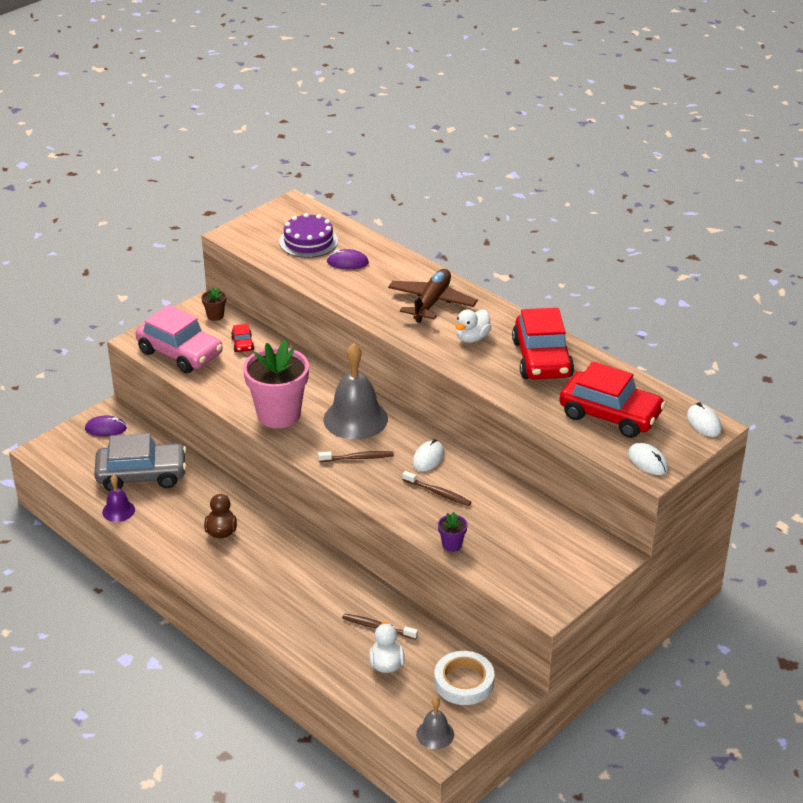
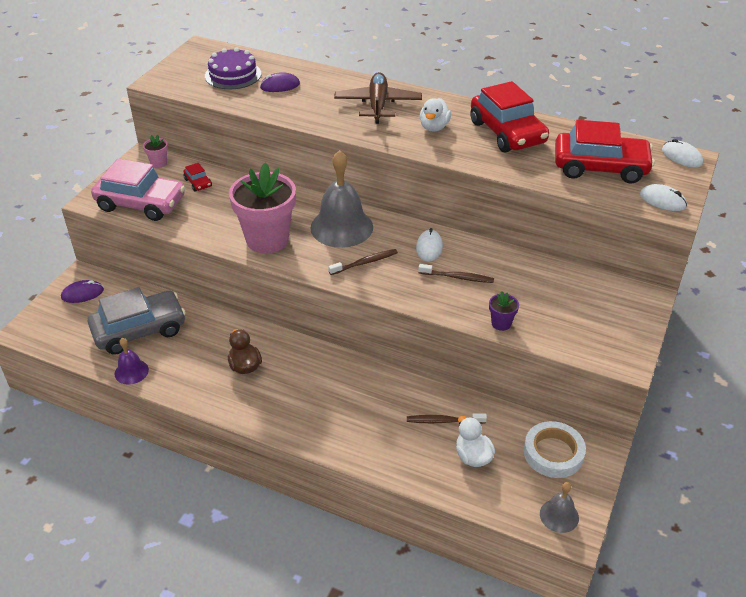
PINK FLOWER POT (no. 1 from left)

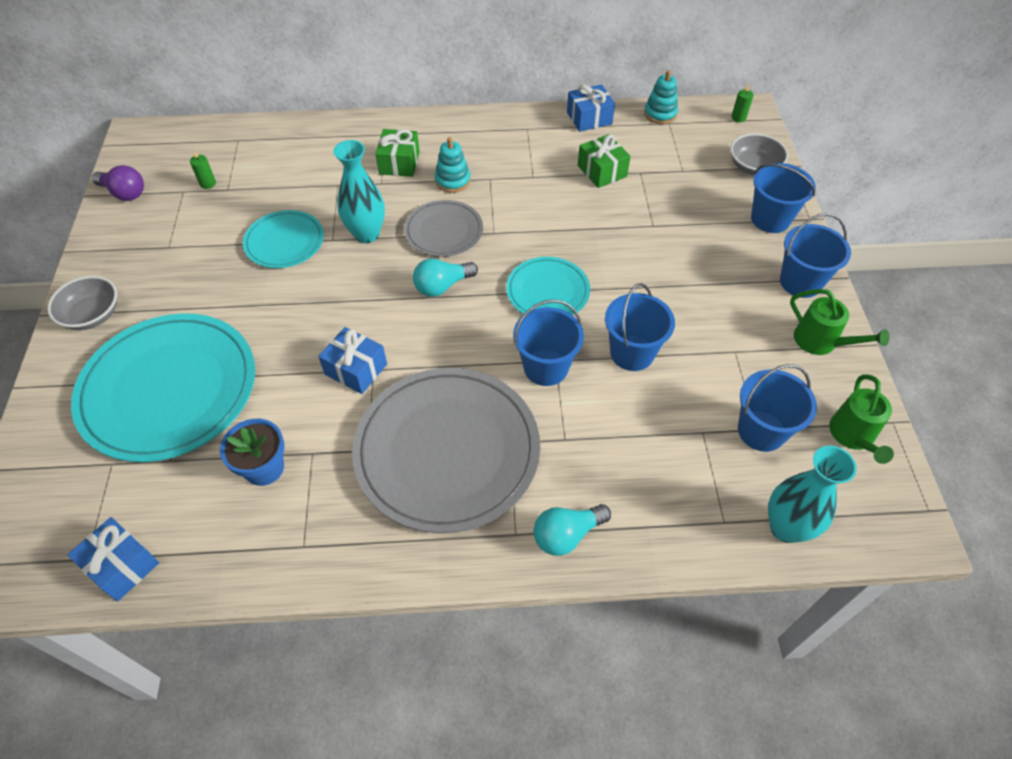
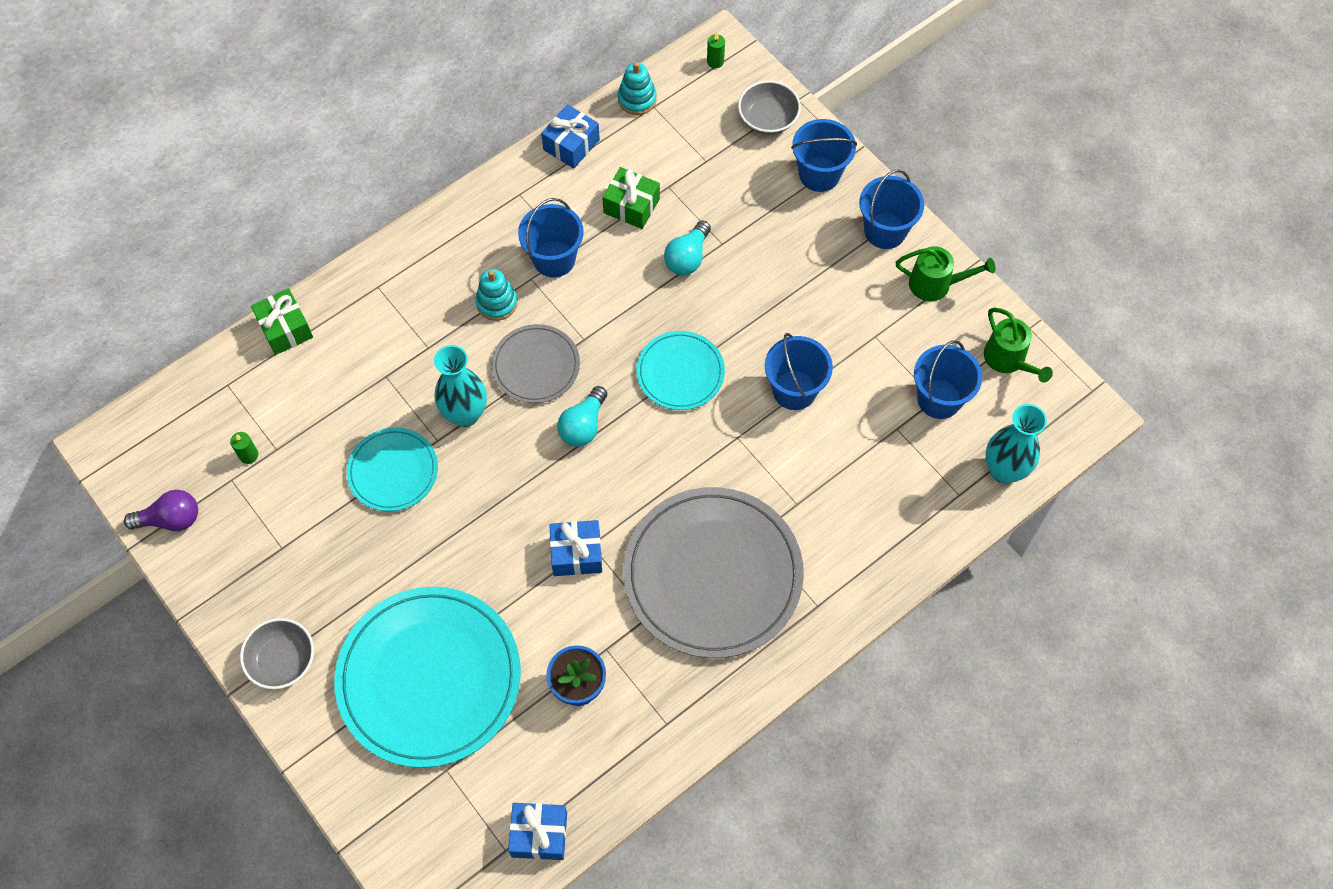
GREEN GIFT (no. 1 from left); BLUE BUCKET (no. 1 from left); TURQUOISE LIGHT BULB (no. 2 from left)

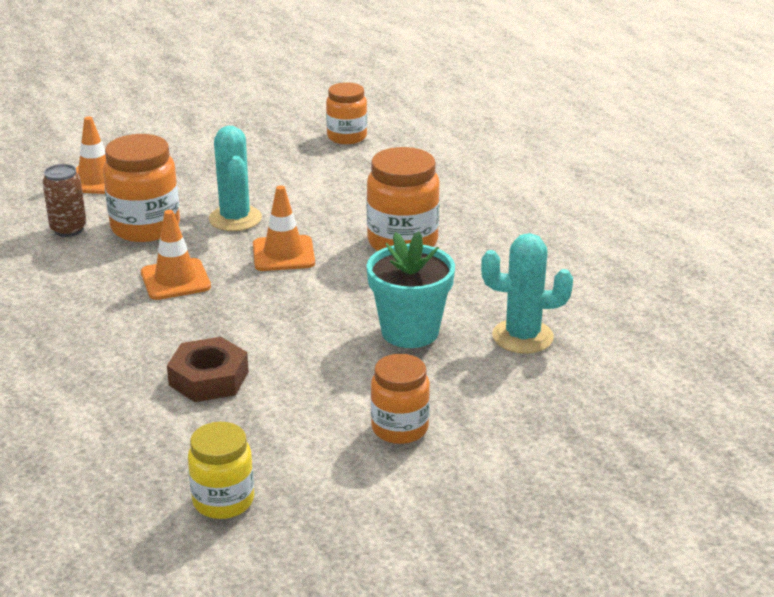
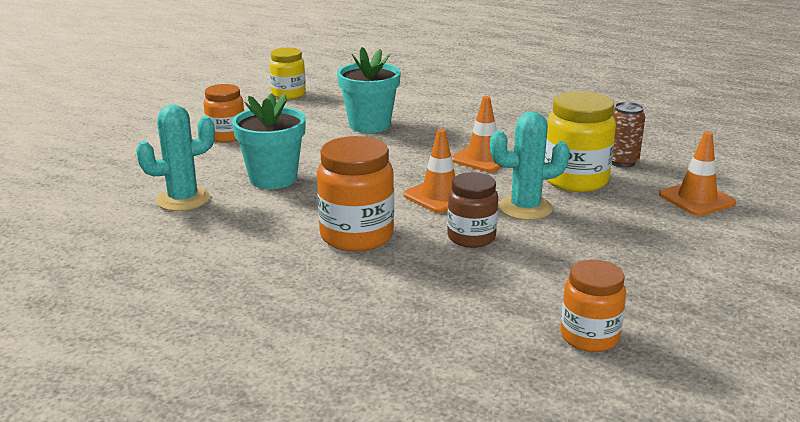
YELLOW JAR (no. 2 from left); TURQUOISE FLOWER POT (no. 2 from left); TURQUOISE CACTUS (no. 2 from left); BROWN JAR

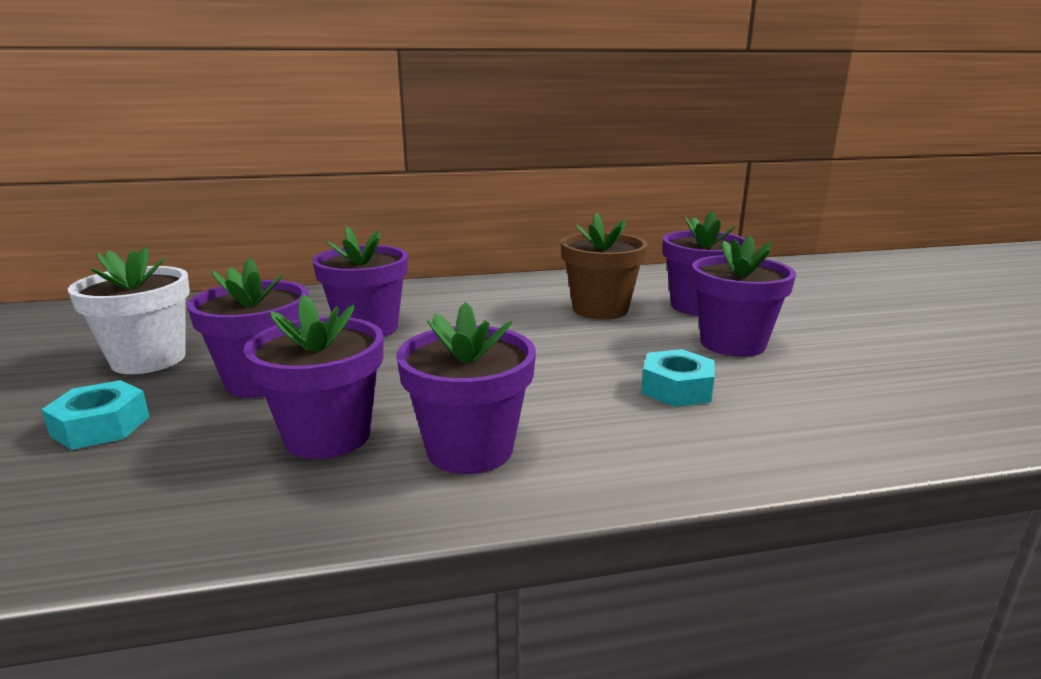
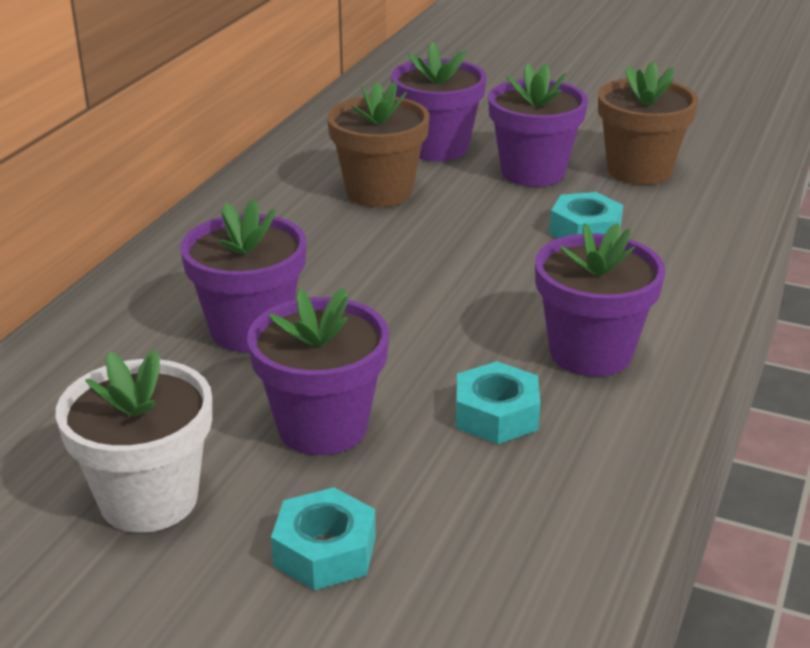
TURQUOISE NUT (no. 2 from left); BROWN FLOWER POT (no. 2 from left)

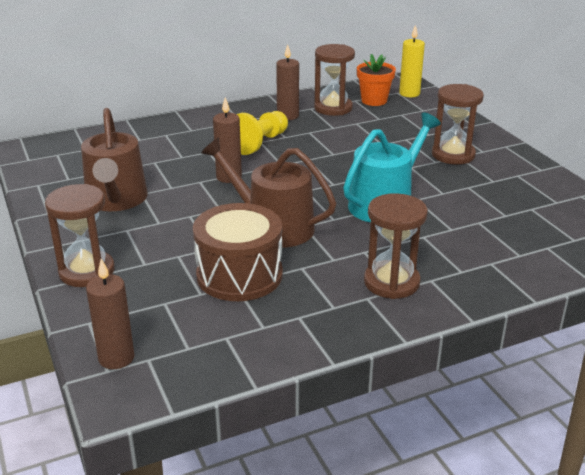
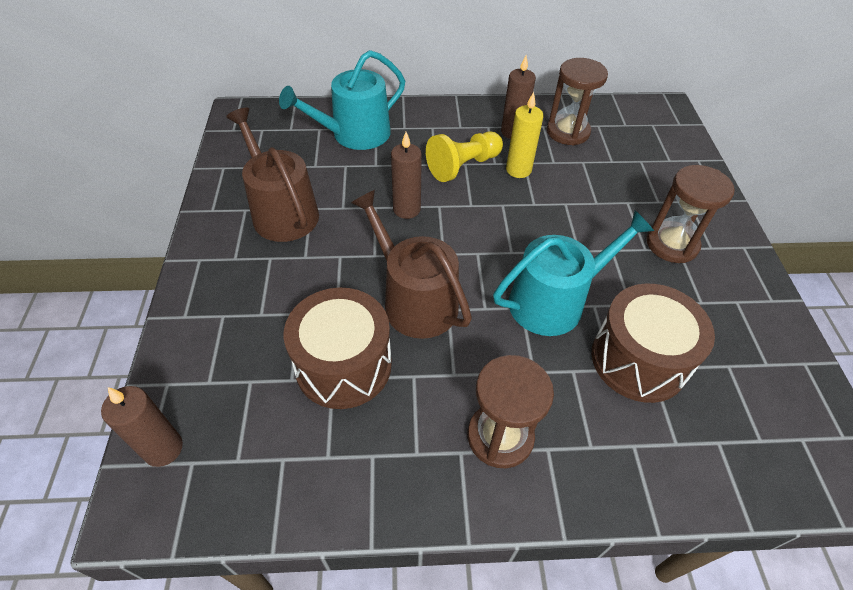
BROWN HOURGLASS (no. 1 from left in the first image); BROWN WATERING CAN (no. 1 from left); ORANGE FLOWER POT; YELLOW CANDLE; TURQUOISE WATERING CAN (no. 1 from left); BROWN DRUM (no. 2 from left)

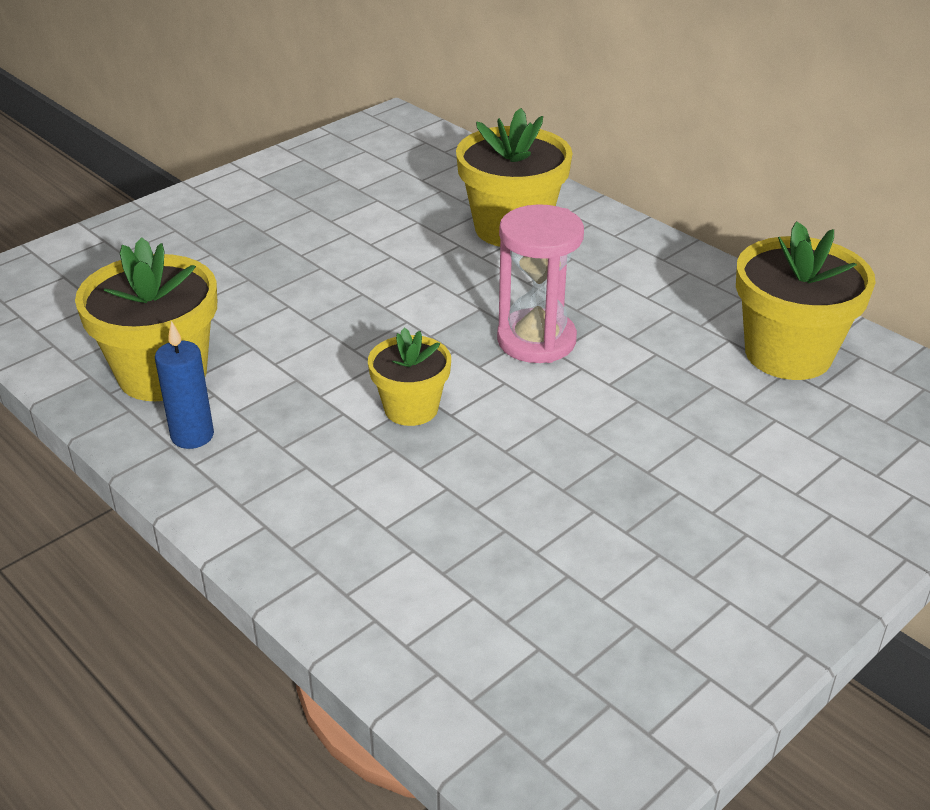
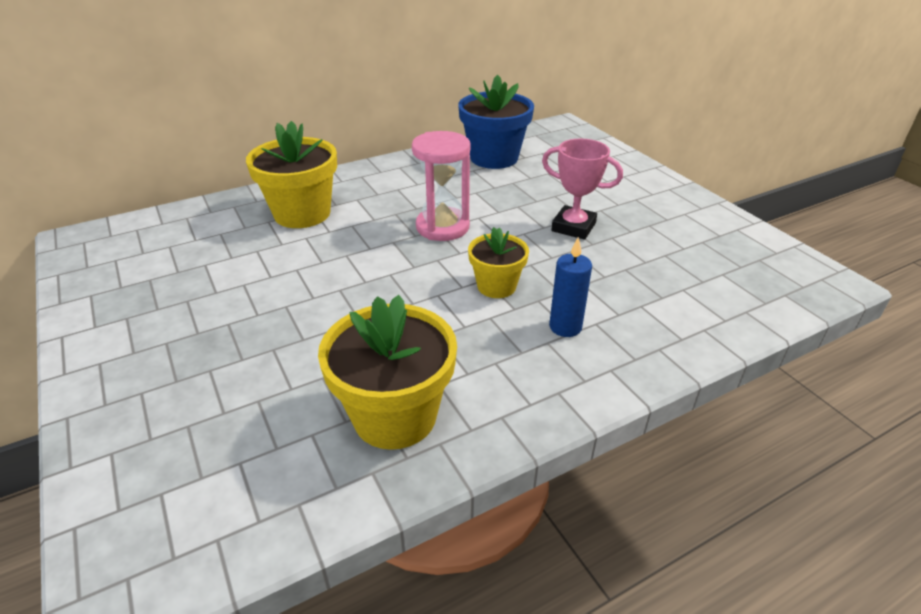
BLUE CANDLE; BLUE FLOWER POT; PINK TROPHY

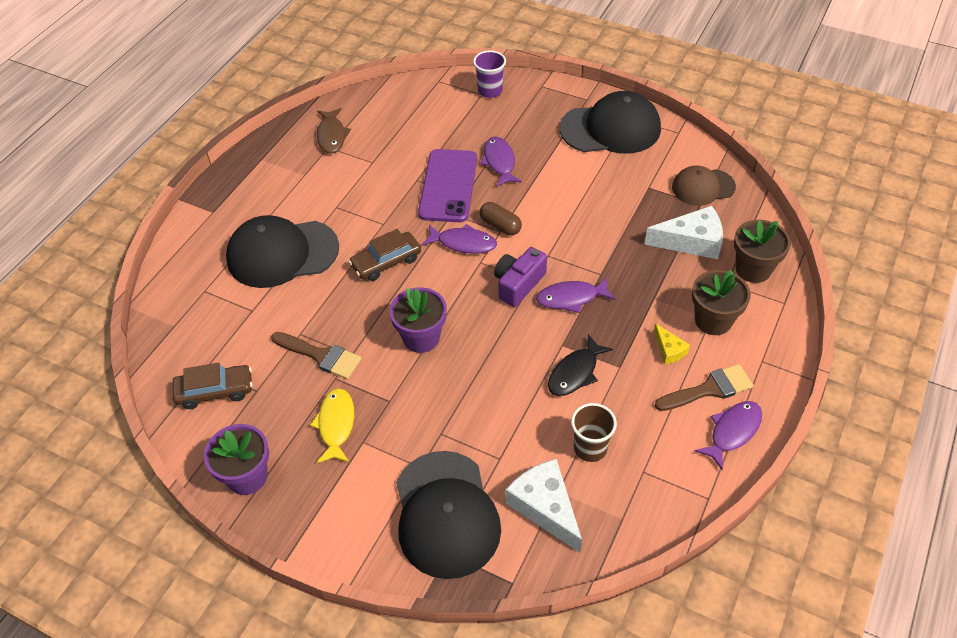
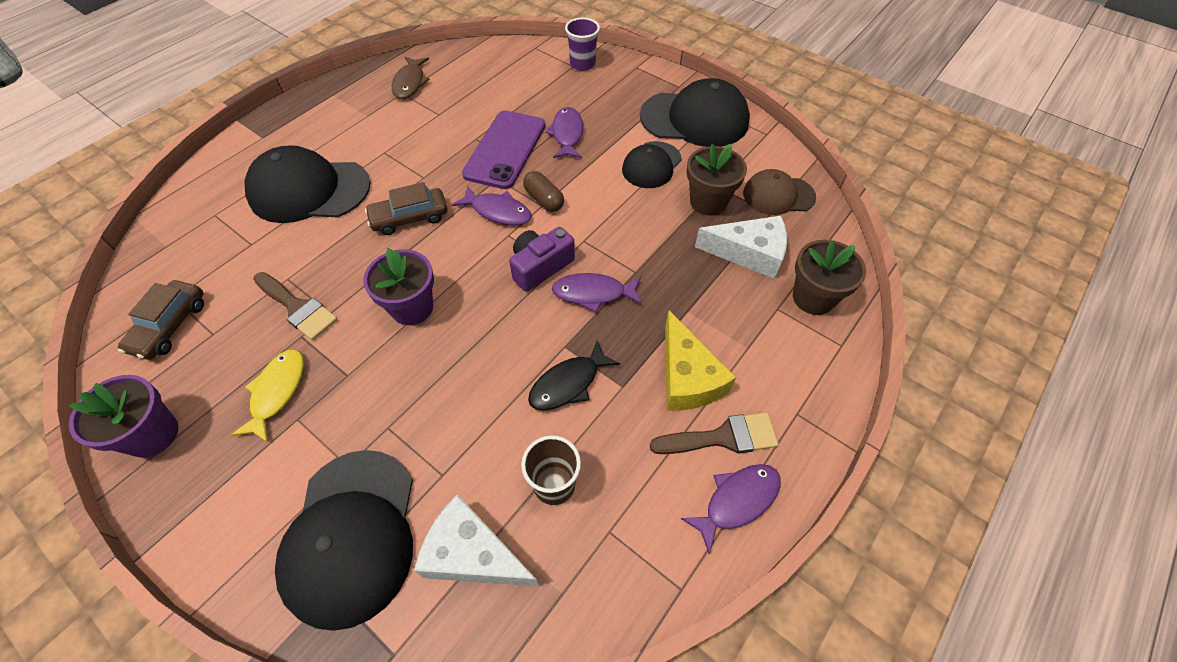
BROWN CAR (no. 1 from left); WHITE CHEESE (no. 1 from left); YELLOW CHEESE; BROWN FLOWER POT (no. 1 from left); BLACK CAP (no. 3 from left)

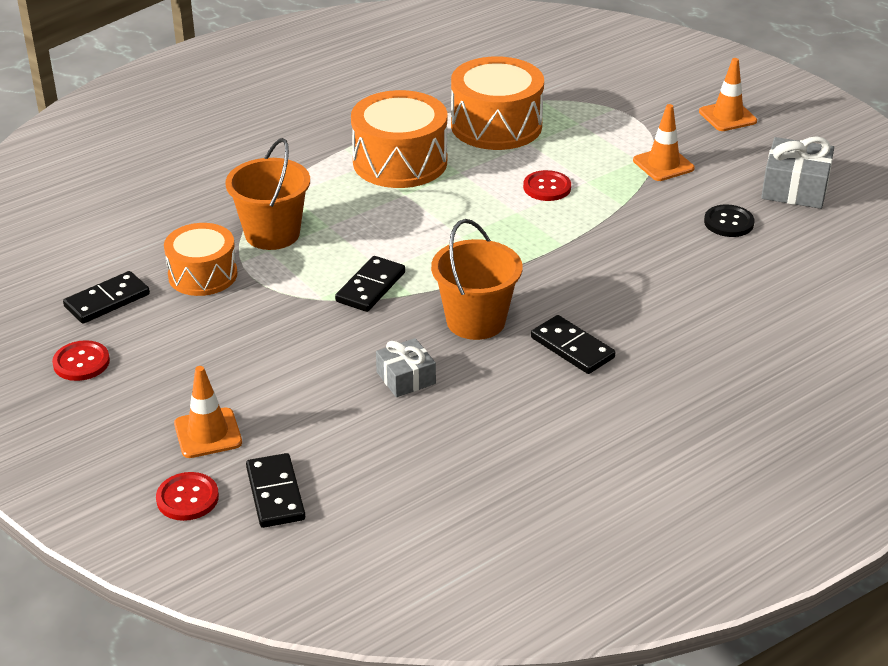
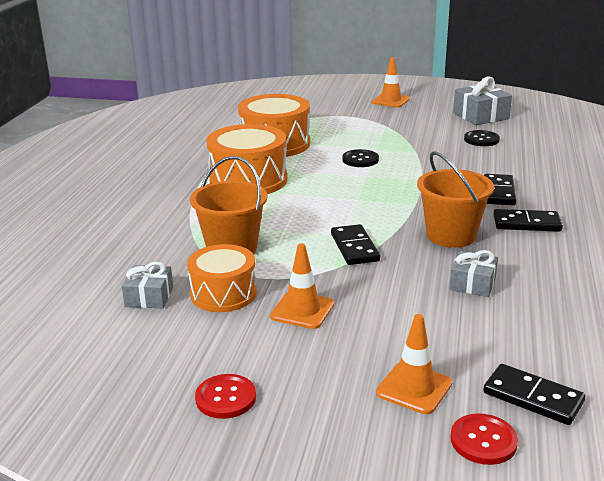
BLACK DOMINO (no. 2 from left); BLACK BUTTON (no. 1 from left); ORANGE TRAFFIC CONE (no. 1 from left); GREY GIFT (no. 1 from left)

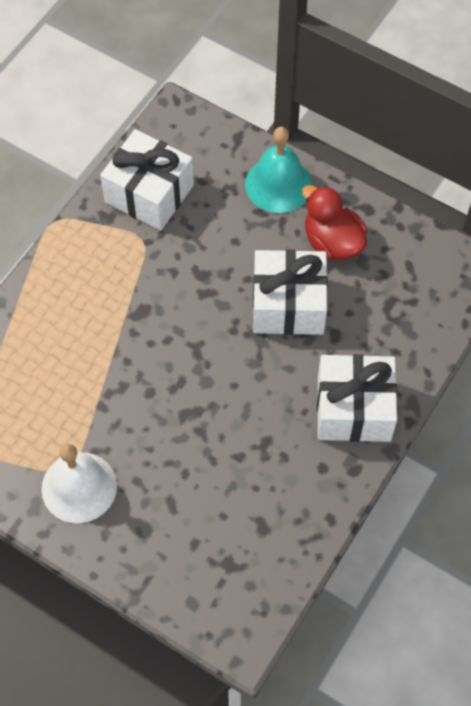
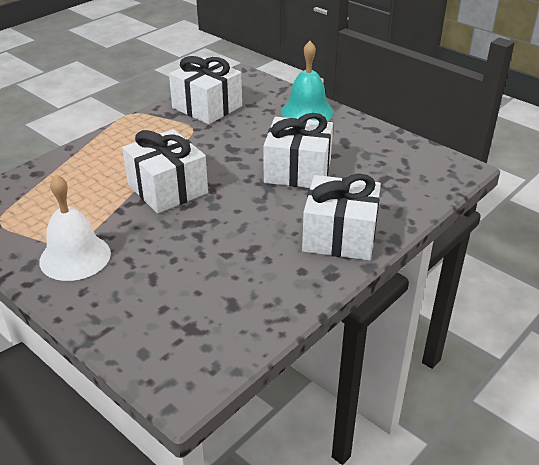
RED DUCK; WHITE GIFT (no. 1 from left)

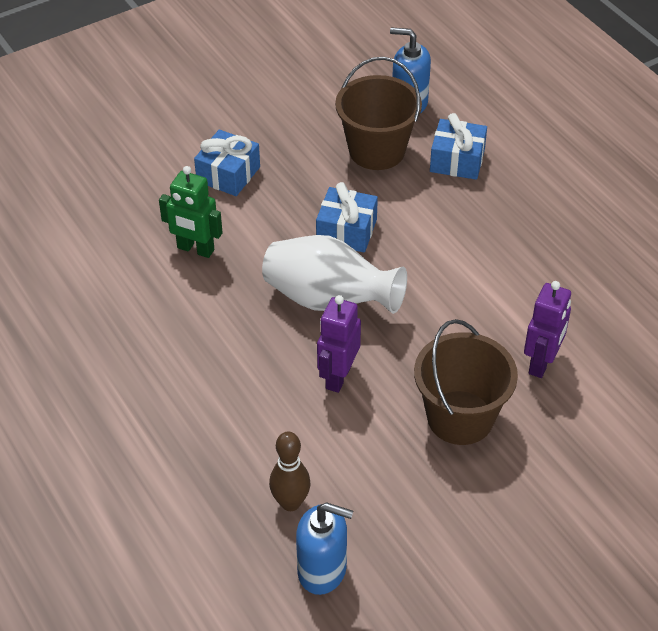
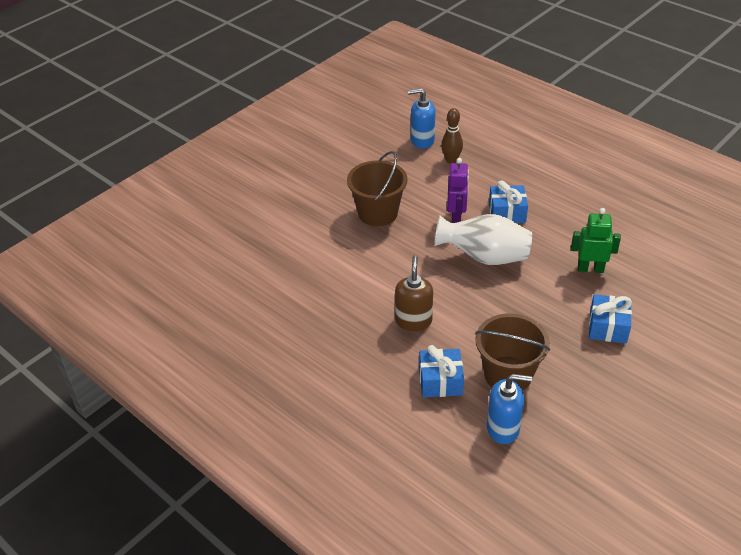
BLUE GIFT (no. 2 from left); PURPLE ROBOT (no. 2 from left in the first image); BROWN SOAP DISPENSER

